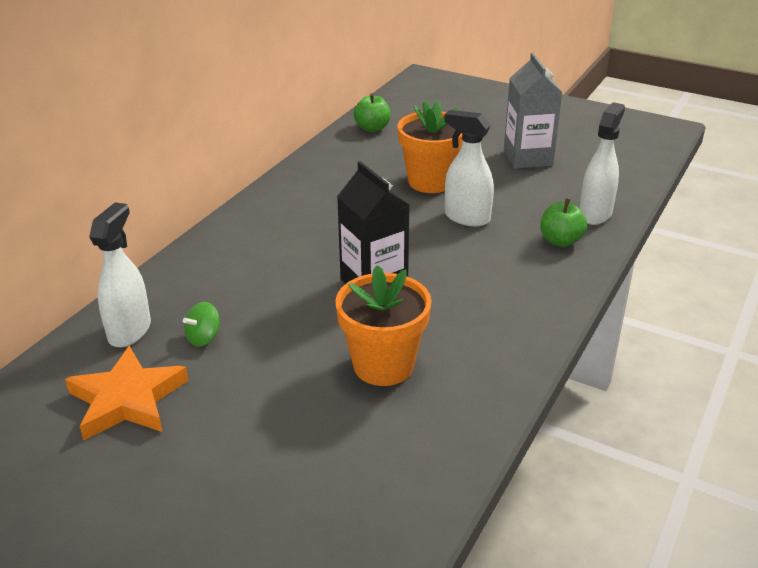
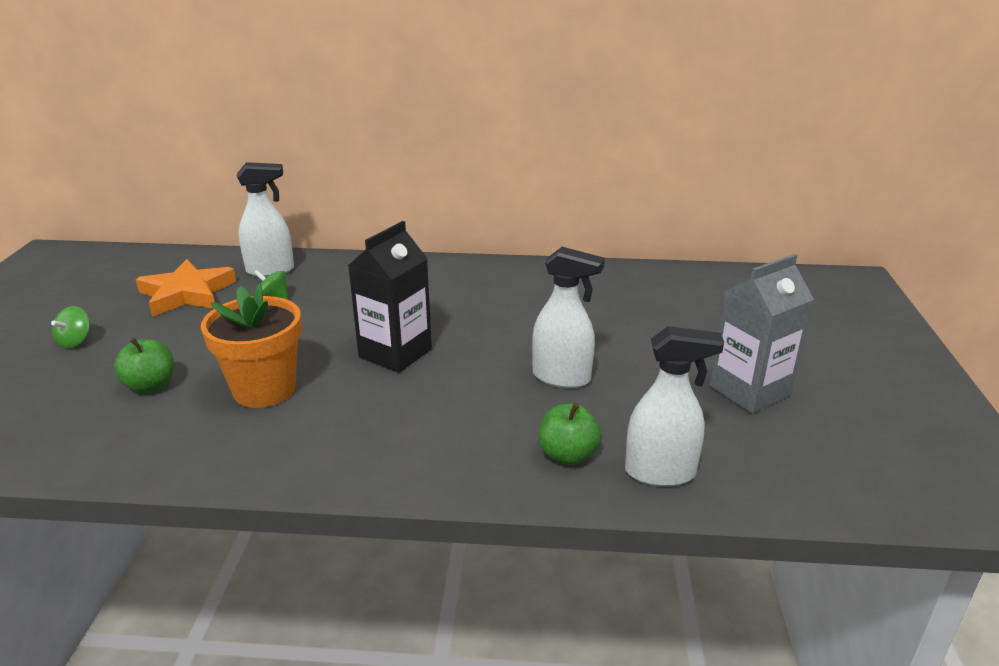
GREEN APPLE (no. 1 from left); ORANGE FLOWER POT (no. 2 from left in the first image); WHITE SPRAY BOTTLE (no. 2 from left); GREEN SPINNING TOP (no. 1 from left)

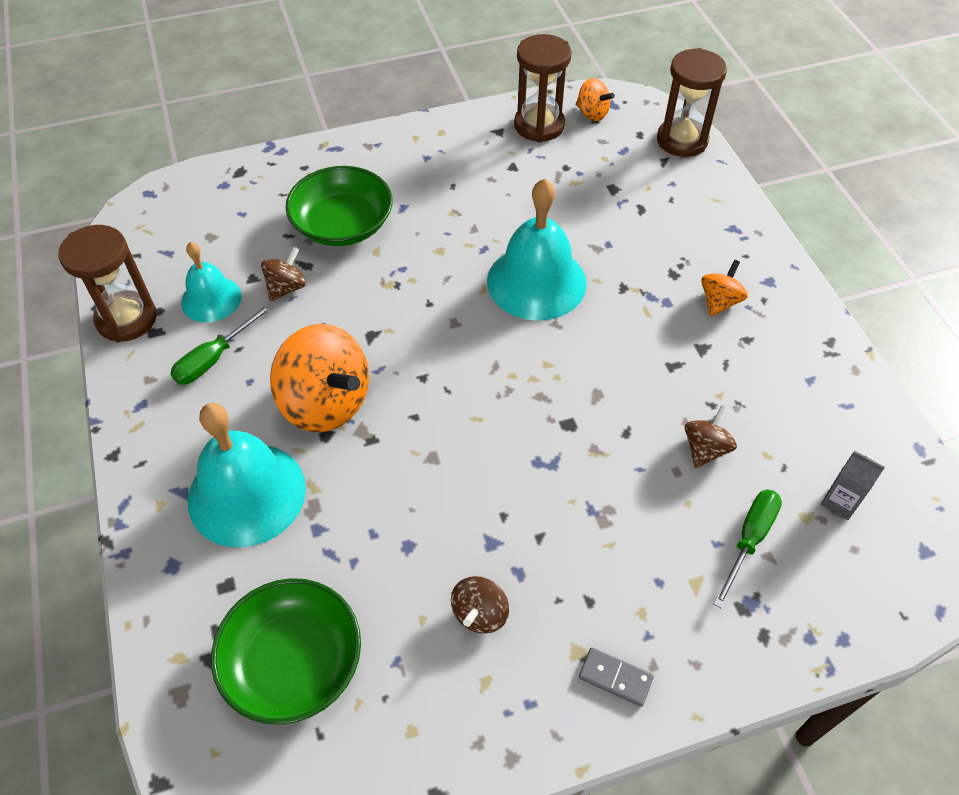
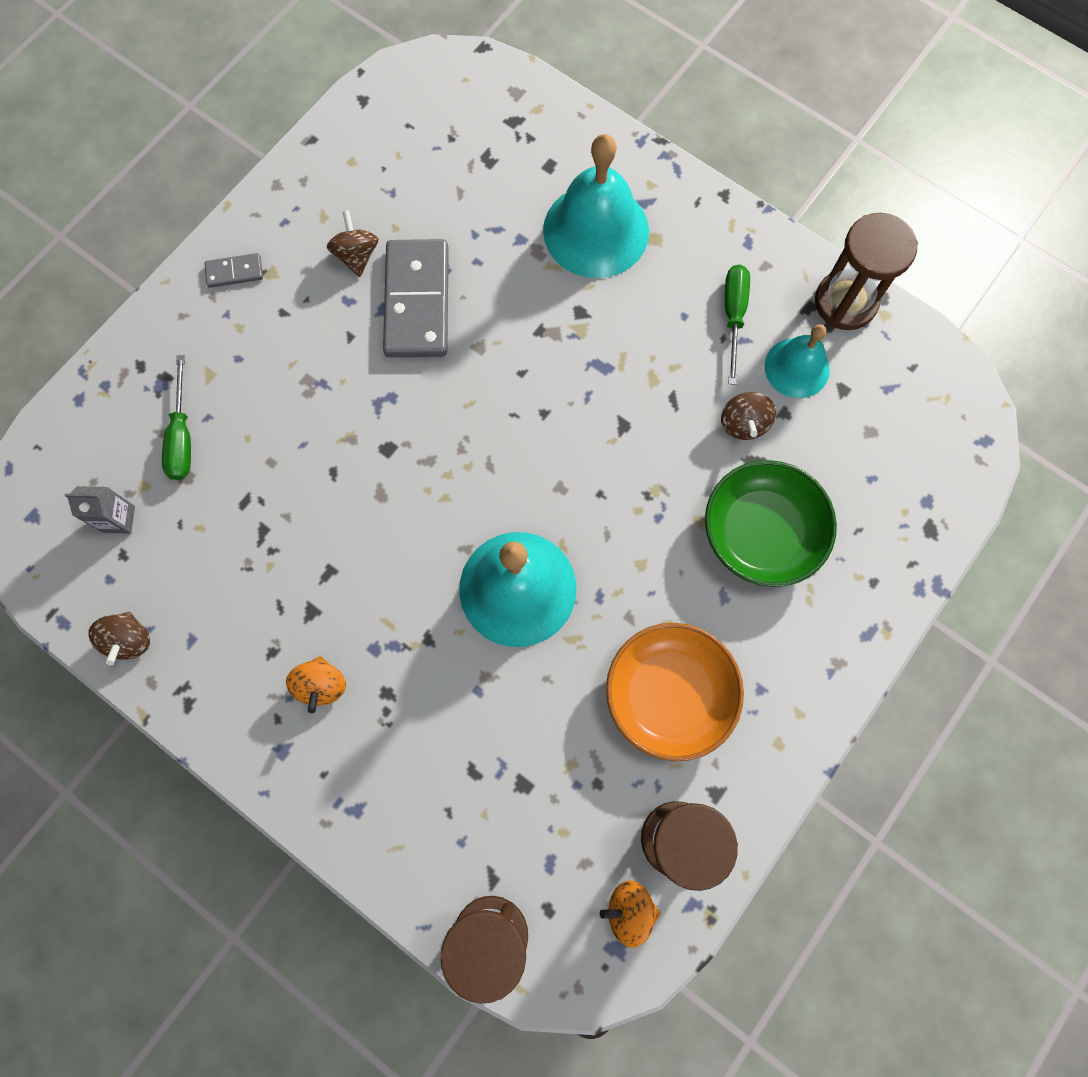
GREEN BOWL (no. 1 from left in the first image); ORANGE SPINNING TOP (no. 1 from left in the first image); BROWN SPINNING TOP (no. 1 from left); GREY DOMINO (no. 2 from left); ORANGE BOWL

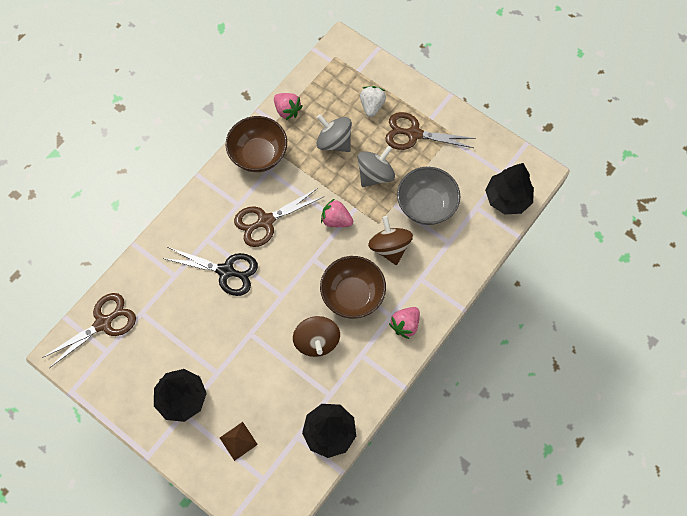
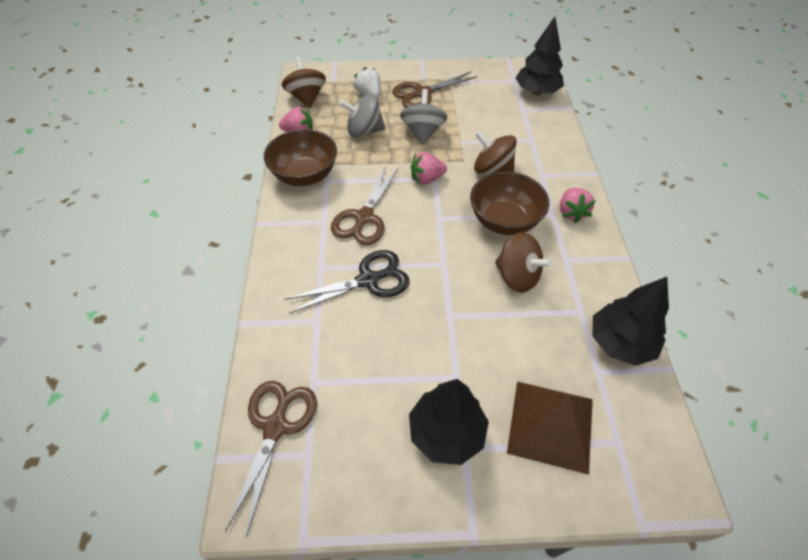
BROWN PYRAMID; GREY BOWL; BROWN SPINNING TOP (no. 1 from left)

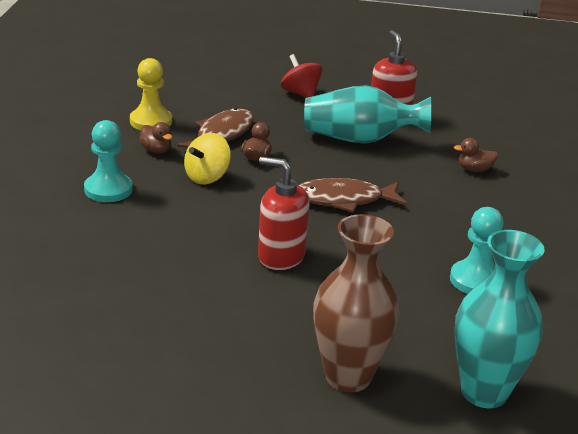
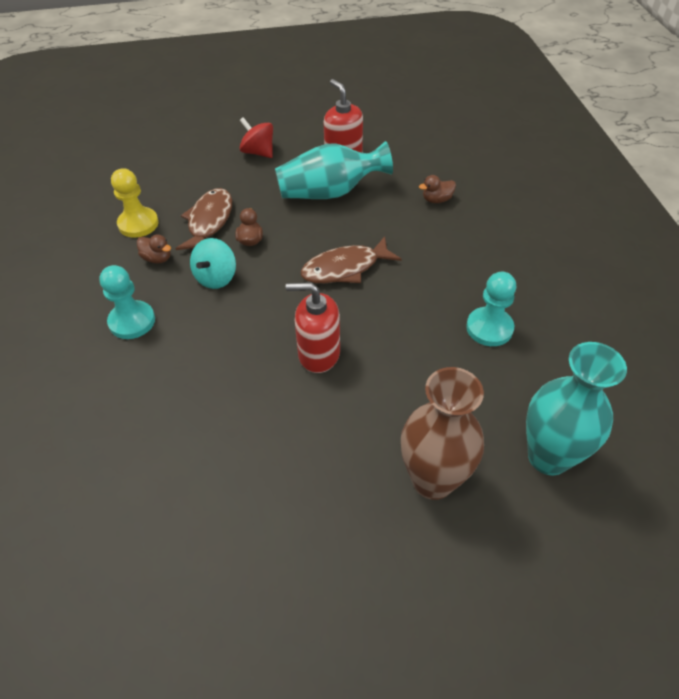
TURQUOISE SPINNING TOP

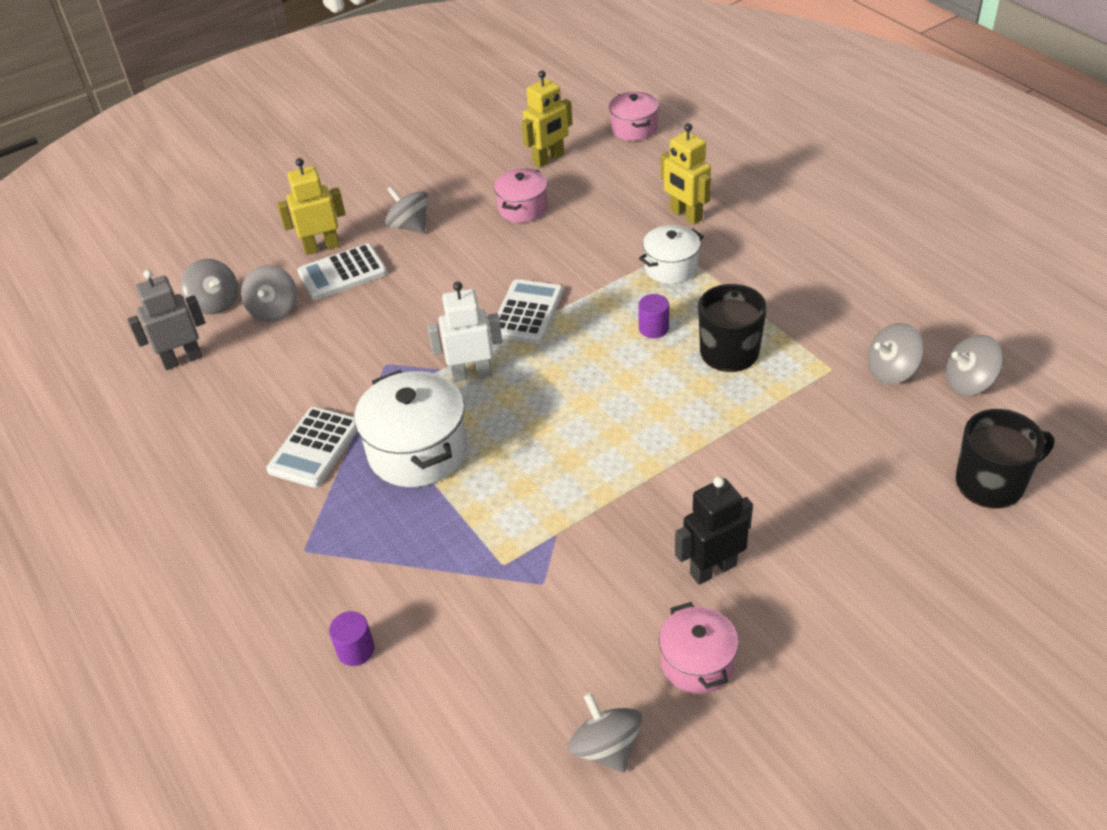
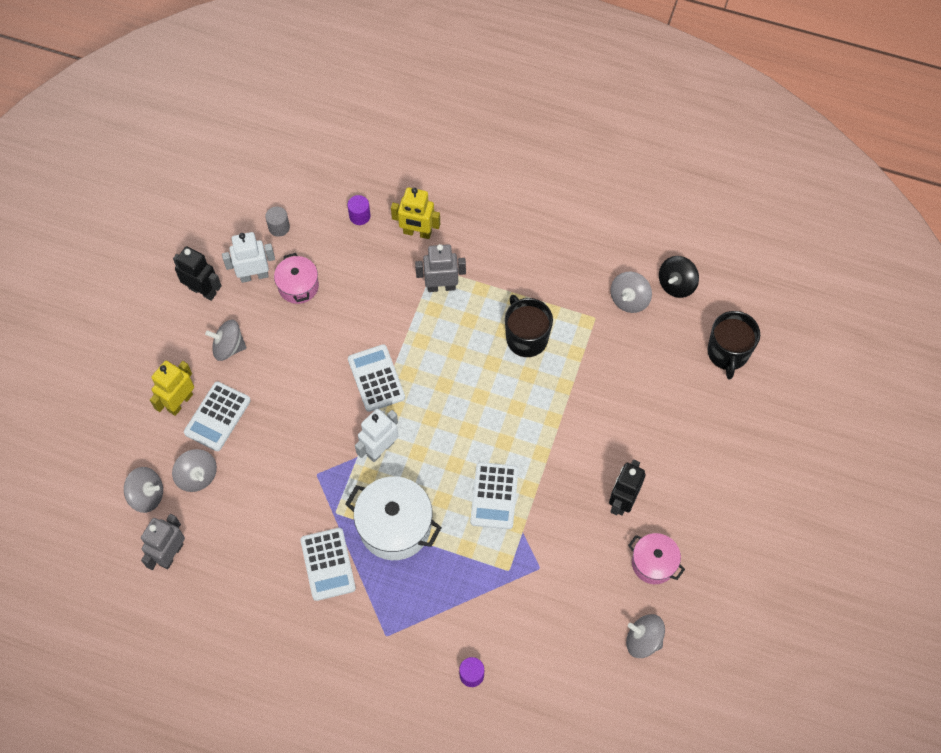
GREY CYLINDER; PINK POT (no. 2 from left in the first image); PURPLE CYLINDER (no. 1 from left); GREY ROBOT (no. 2 from left); BLACK SPINNING TOP; BLACK MUG (no. 2 from left); BLACK ROBOT (no. 1 from left); WHITE ROBOT (no. 1 from left); WHITE CALCULATOR (no. 4 from left)

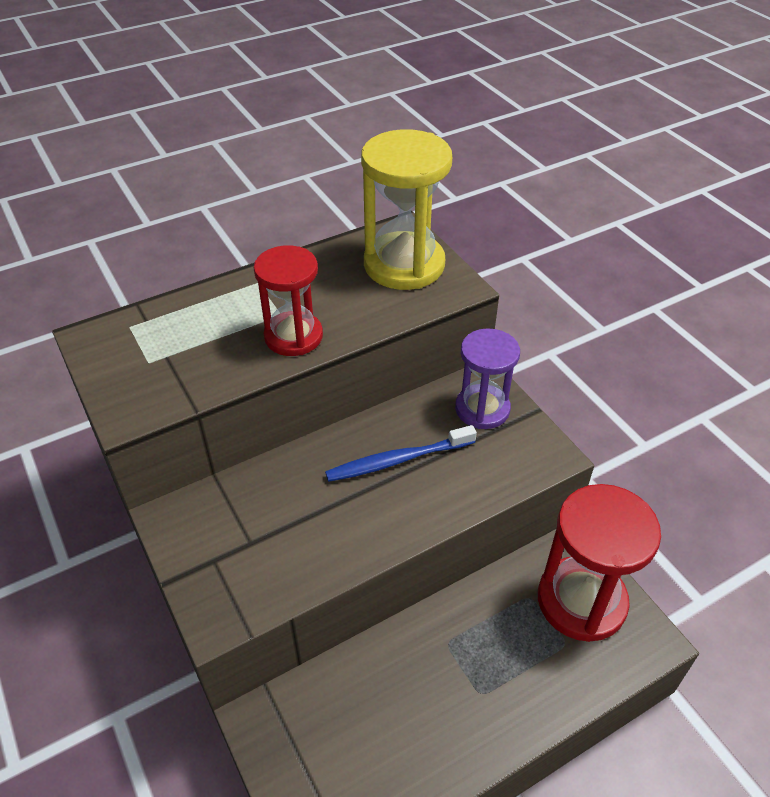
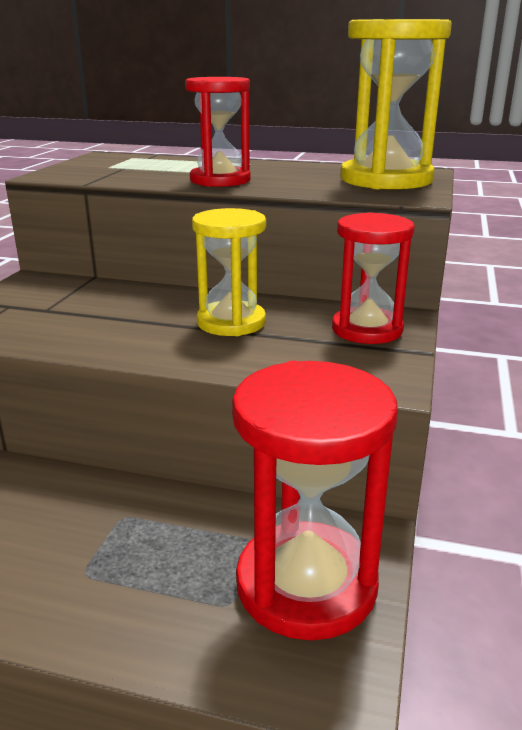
YELLOW HOURGLASS (no. 1 from left); RED HOURGLASS (no. 3 from left)

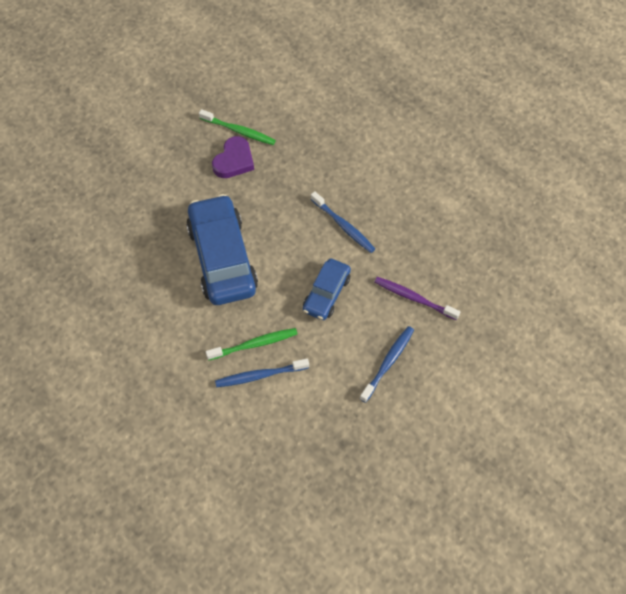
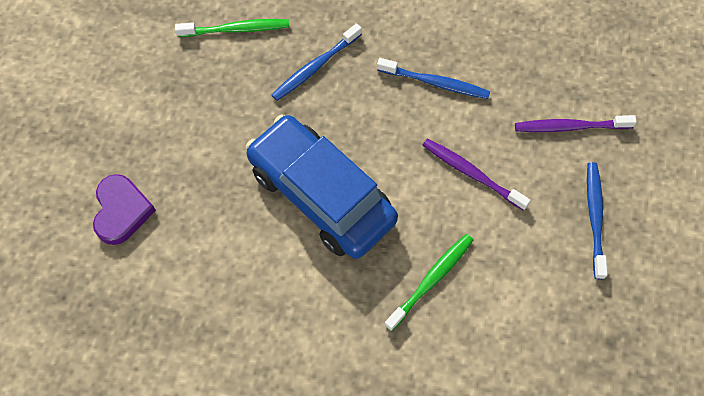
PURPLE HEART; BLUE TOOTHBRUSH (no. 1 from left); PURPLE TOOTHBRUSH (no. 1 from left)

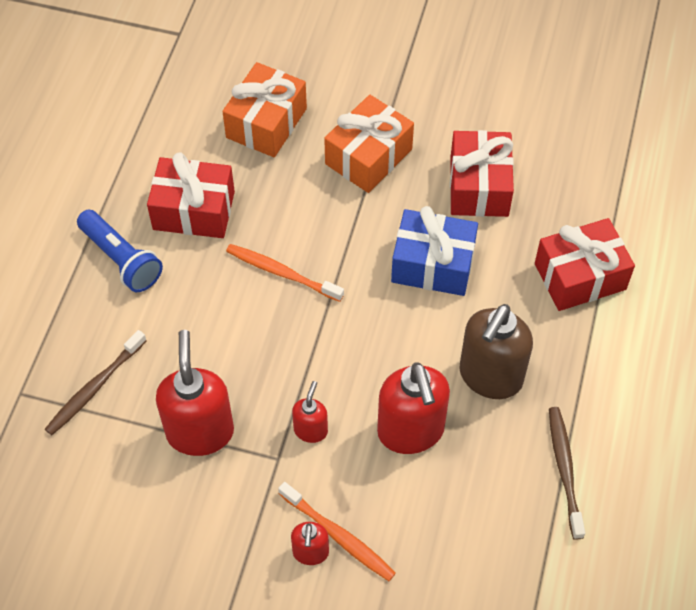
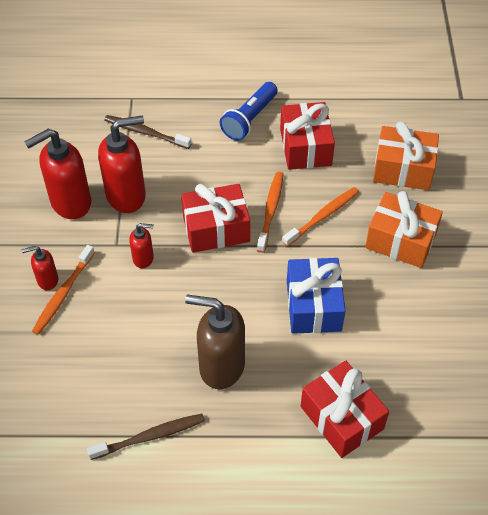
RED SOAP DISPENSER (no. 2 from left); RED GIFT (no. 1 from left); ORANGE TOOTHBRUSH (no. 3 from left)

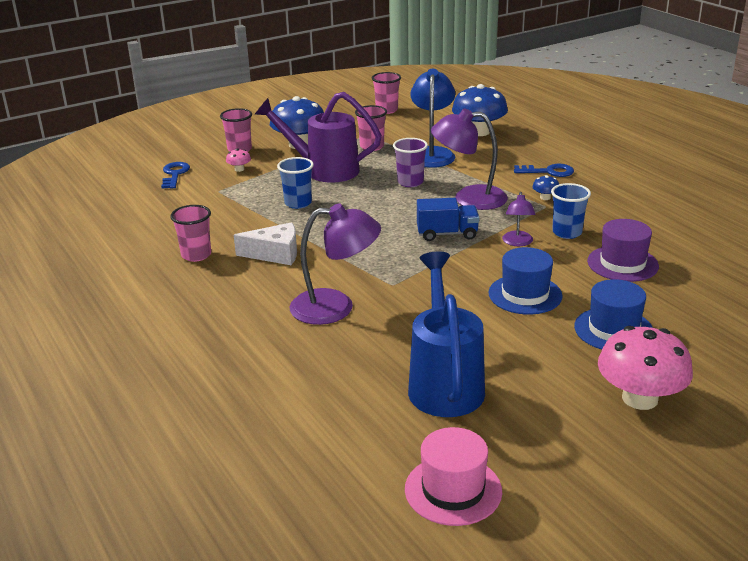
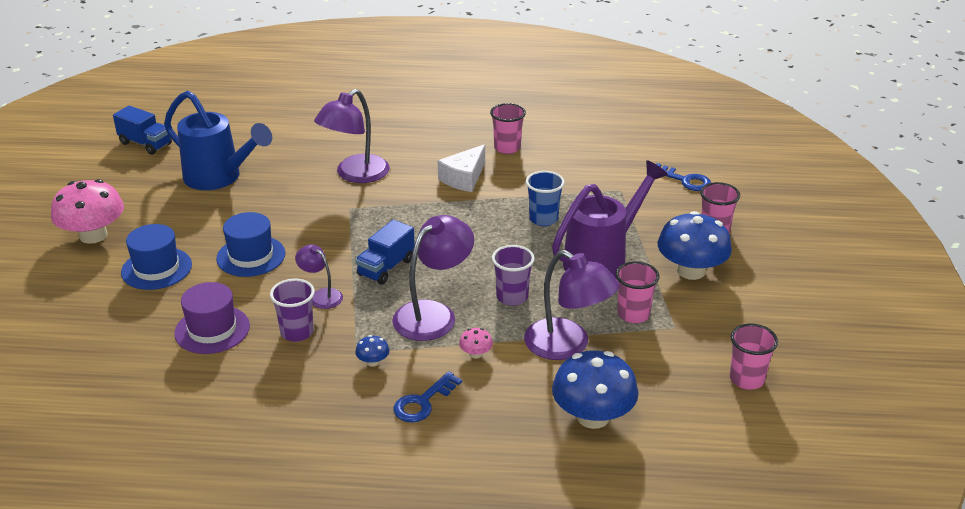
PINK MUSHROOM (no. 2 from left); BLUE TRUCK (no. 1 from left); PURPLE LAMP (no. 4 from left); PURPLE CUP (no. 1 from left)

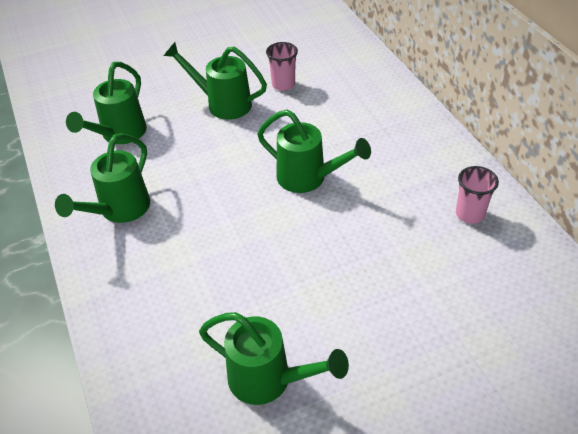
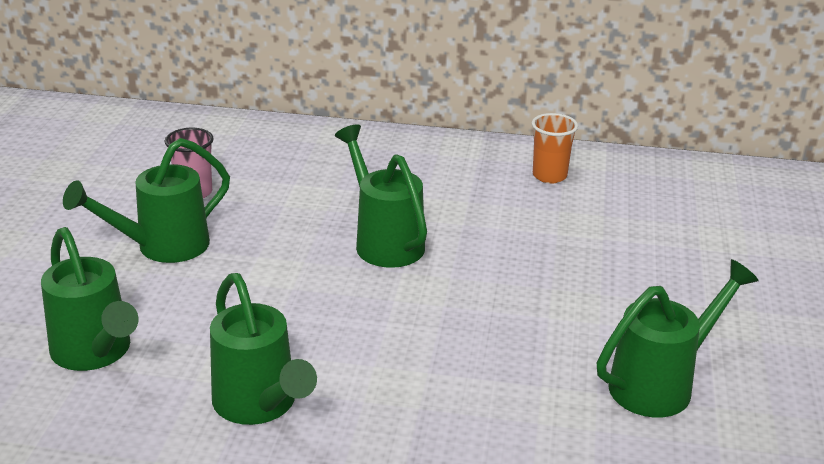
GREEN WATERING CAN (no. 4 from left); ORANGE CUP

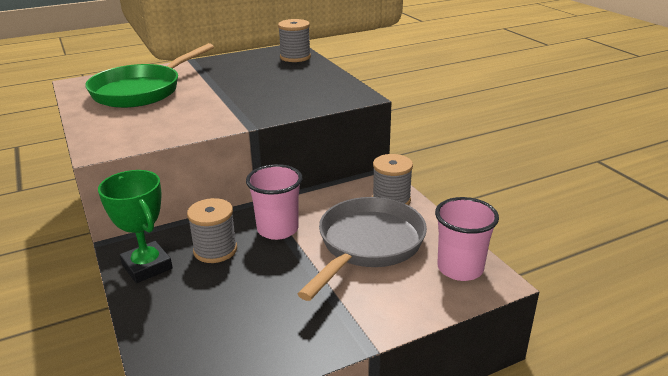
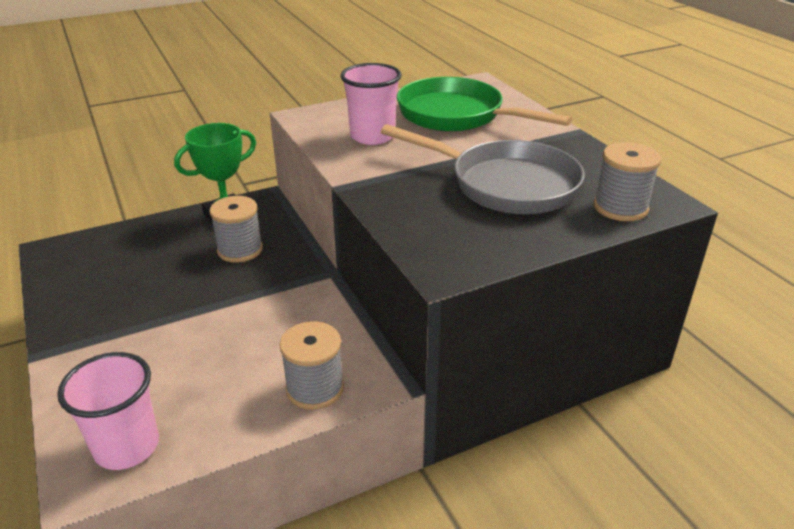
PINK CUP (no. 2 from left); GREY PAN

